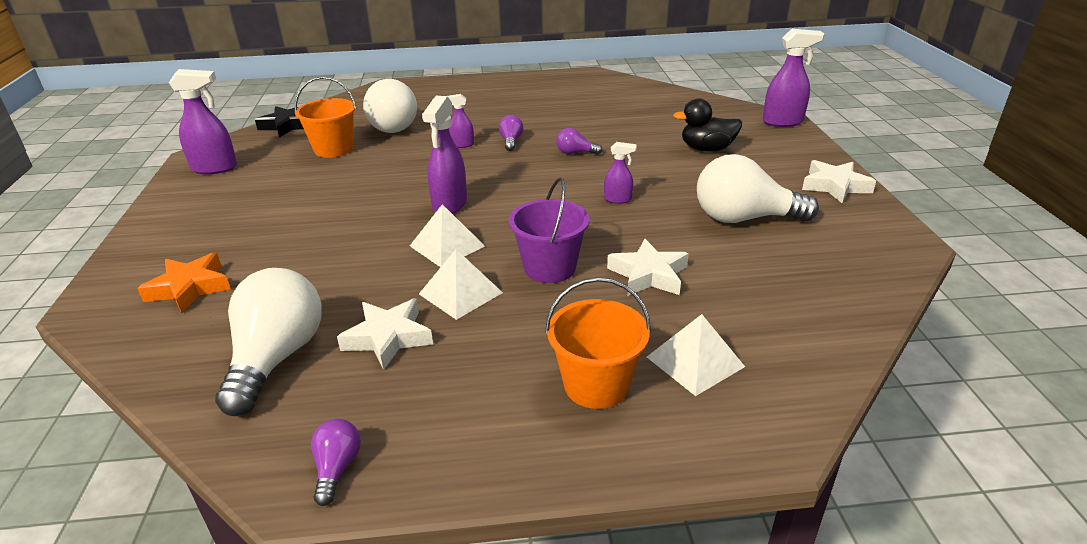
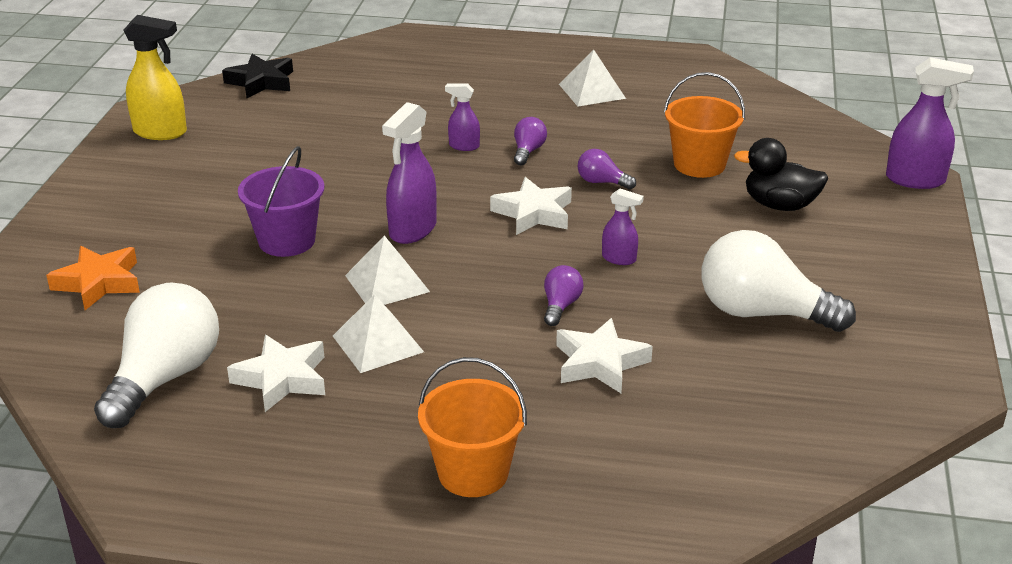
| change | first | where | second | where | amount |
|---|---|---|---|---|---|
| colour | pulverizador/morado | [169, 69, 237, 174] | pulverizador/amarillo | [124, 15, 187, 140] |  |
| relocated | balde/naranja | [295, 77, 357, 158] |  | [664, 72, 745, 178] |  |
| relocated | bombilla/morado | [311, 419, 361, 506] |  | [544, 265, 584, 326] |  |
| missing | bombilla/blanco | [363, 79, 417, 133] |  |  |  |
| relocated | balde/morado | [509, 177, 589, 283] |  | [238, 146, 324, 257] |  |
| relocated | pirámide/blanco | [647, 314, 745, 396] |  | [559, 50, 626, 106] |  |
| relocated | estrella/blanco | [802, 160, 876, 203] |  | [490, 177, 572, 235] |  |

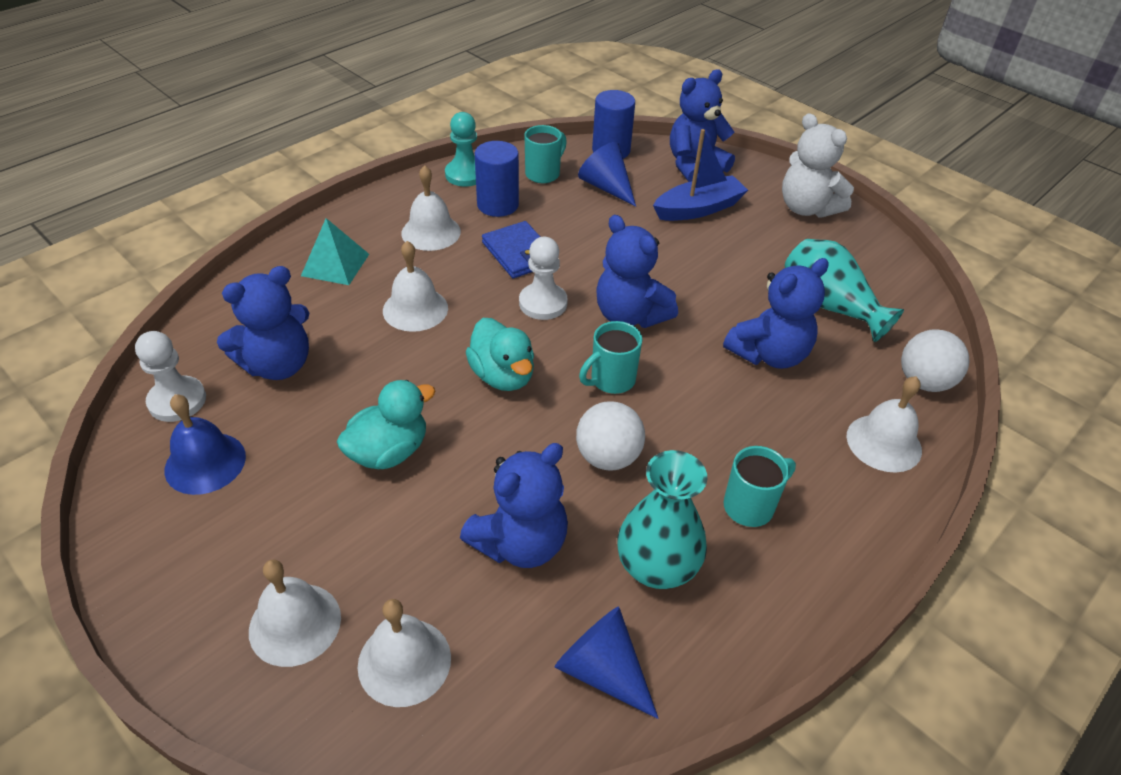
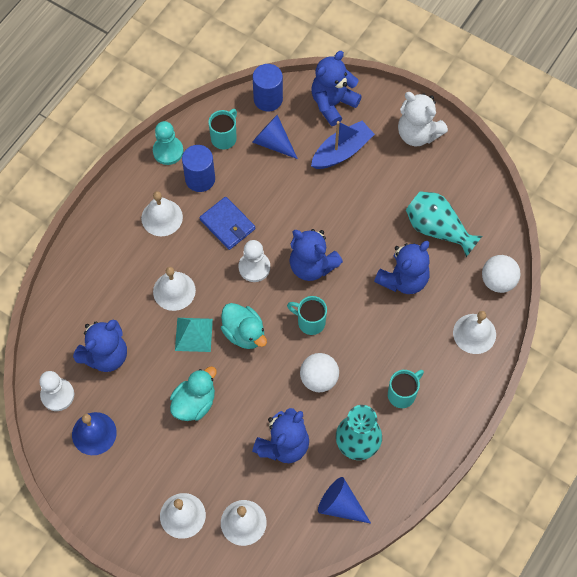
| change | first | where | second | where | amount |
|---|---|---|---|---|---|
| relocated | pirámide/turquesa | [301, 218, 369, 285] |  | [175, 318, 213, 352] |  |
| spun | taza/turquesa | [579, 321, 642, 394] |  | [287, 296, 327, 335] | 75 degrees clockwise |

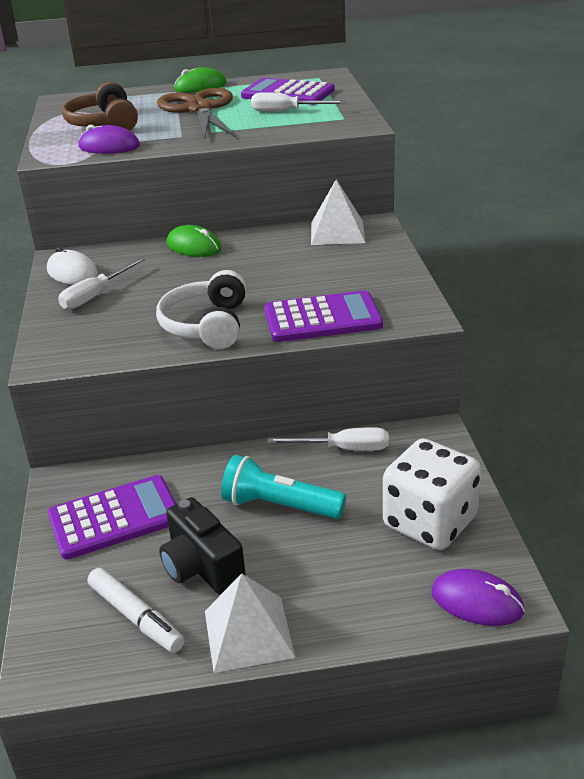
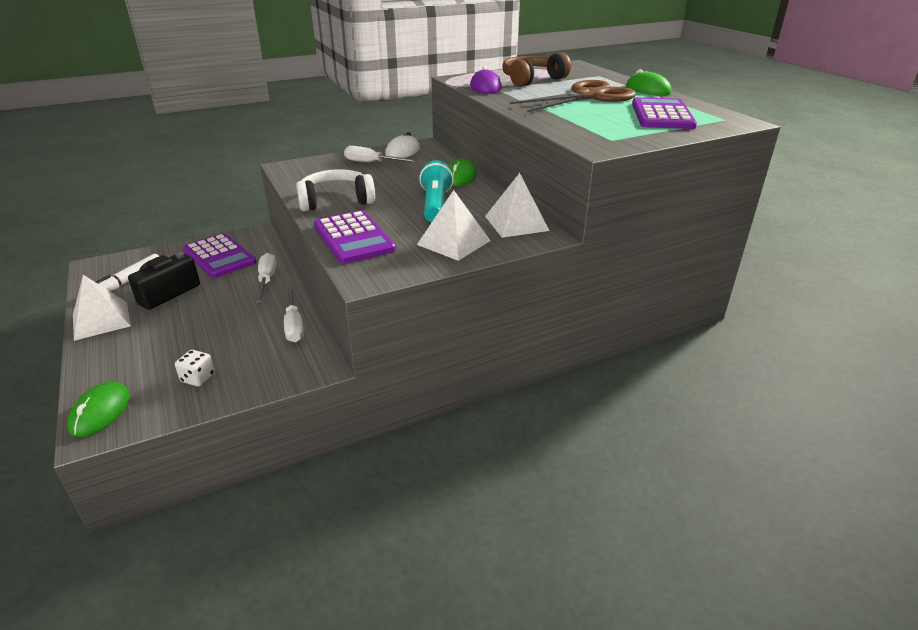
| change | first | where | second | where | amount |
|---|---|---|---|---|---|
| relocated | lámpara de mano/turquesa | [221, 455, 346, 519] |  | [419, 160, 454, 222] |  |
| relocated | destornillador/blanco | [251, 92, 346, 112] |  | [256, 253, 276, 303] |  |
| size | dado/blanco | [383, 439, 481, 550] |  | [175, 350, 215, 387] | x0.43 |
| colour | ratón/morado | [431, 569, 525, 626] | ratón/verde | [67, 382, 130, 437] |  |
| appeared |  |  | pirámide/blanco | [417, 190, 491, 261] |  |

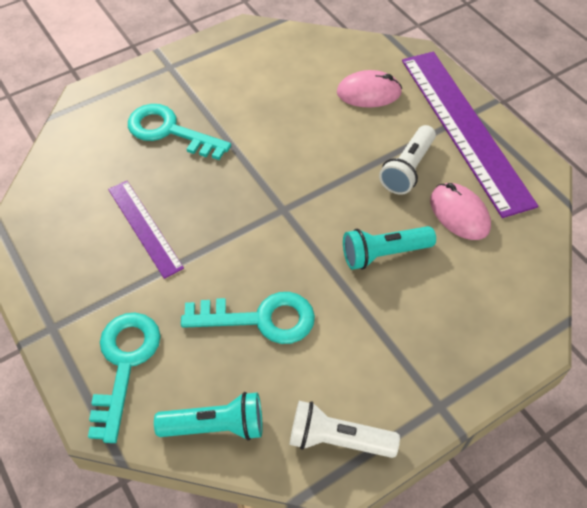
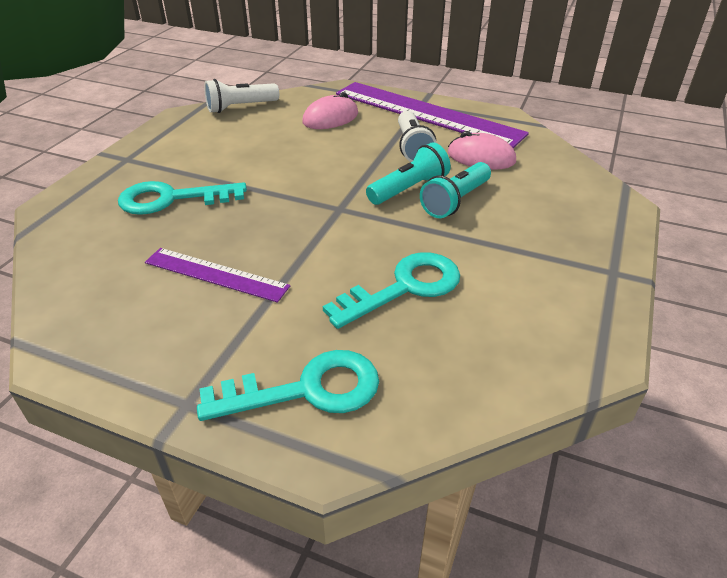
| change | first | where | second | where | amount |
|---|---|---|---|---|---|
| spun | llave/turquesa | [88, 313, 161, 443] |  | [197, 350, 379, 421] | 105 degrees clockwise |
| relocated | lámpara de mano/turquesa | [154, 392, 262, 441] |  | [366, 142, 451, 205] |  |
| relocated | lámpara de mano/blanco | [289, 401, 400, 458] |  | [204, 79, 279, 113] |  |

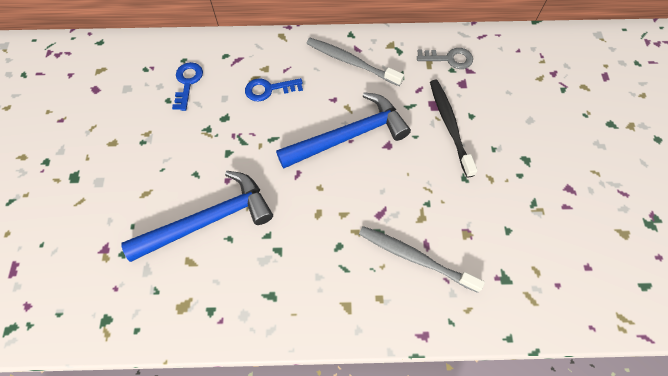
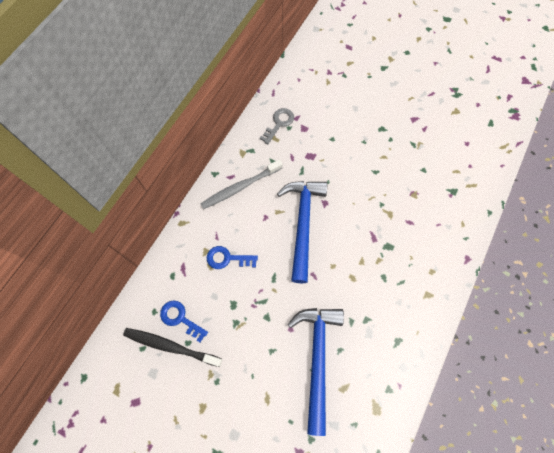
| change | first | where | second | where | amount |
|---|---|---|---|---|---|
| spun | llave/azul | [245, 78, 303, 102] |  | [207, 246, 258, 269] | 75 degrees clockwise |
| missing | cepillo de dientes/gris | [359, 226, 485, 293] |  |  |  |
| relocated | cepillo de dientes/negro | [430, 80, 478, 178] |  | [123, 328, 222, 367] |  |

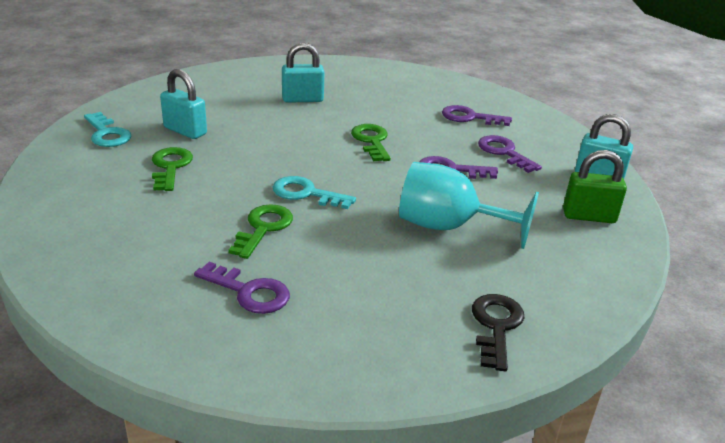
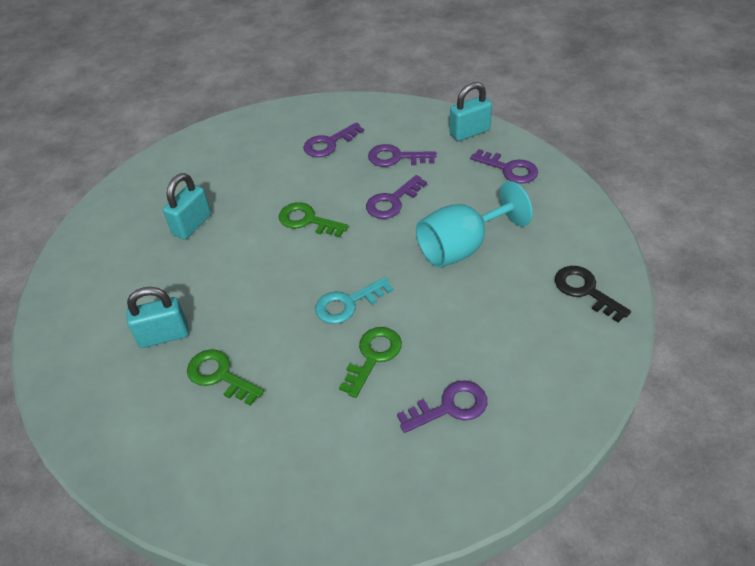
| change | first | where | second | where | amount |
|---|---|---|---|---|---|
| missing | llave/turquesa | [84, 112, 131, 147] |  |  |  |
| spun | llave/verde | [228, 204, 293, 259] |  | [339, 327, 402, 398] | 60 degrees clockwise |
| exchanged | candado/verde | [563, 150, 627, 223] | llave/morado | [470, 149, 538, 184] |  |

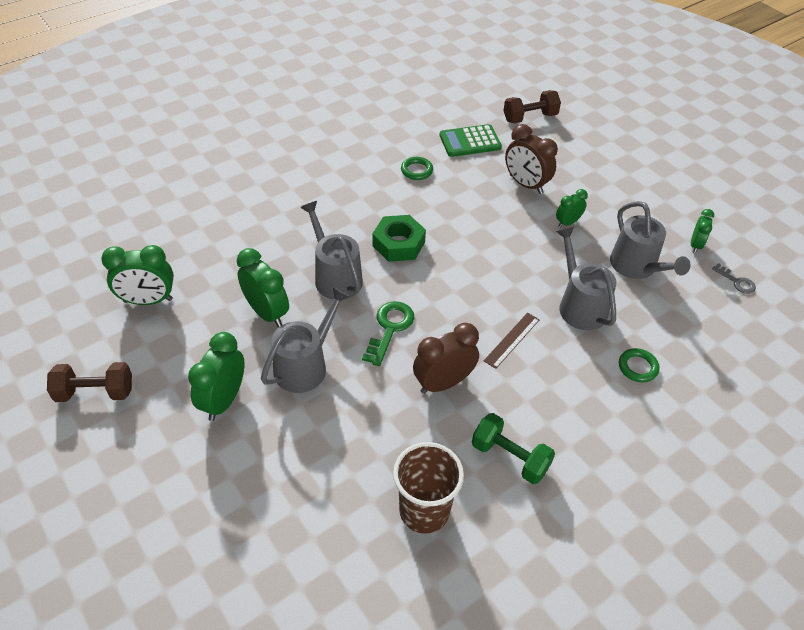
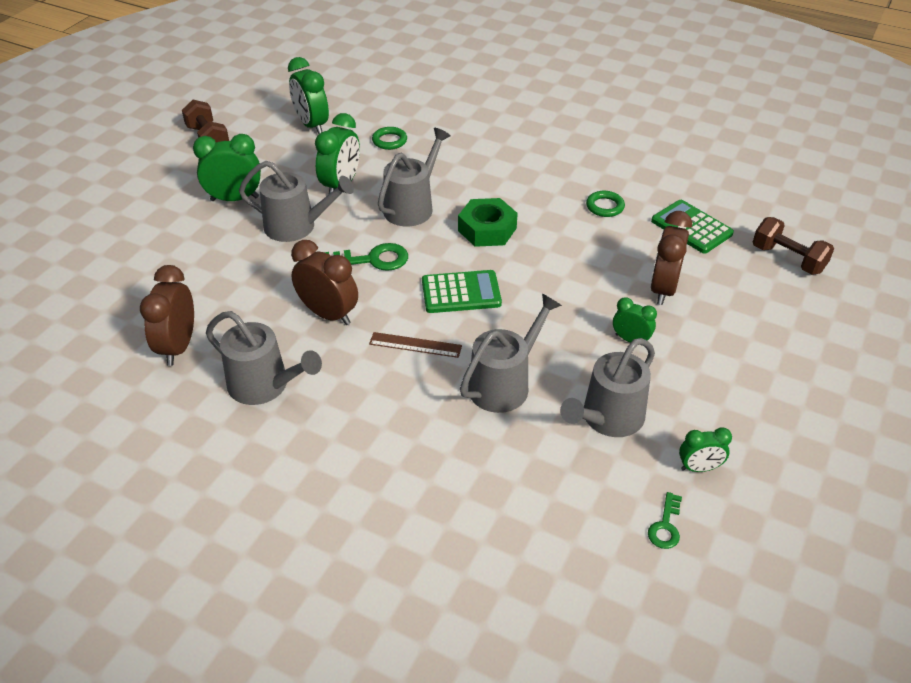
| change | first | where | second | where | amount |
|---|---|---|---|---|---|
| exchanged | vaso/marrón | [393, 442, 464, 534] | despertador/marrón | [140, 265, 194, 366] |  |
| exchanged | mancuerna/verde | [472, 413, 555, 484] | regadera/gris | [206, 311, 322, 405] |  |
| relocated | anillo/verde | [619, 348, 660, 382] |  | [372, 127, 407, 150] |  |
| colour | llave/gris | [712, 263, 756, 294] | llave/verde | [648, 492, 682, 549] |  |
| appeared |  |  | calculadora/verde | [422, 270, 502, 313] |  |

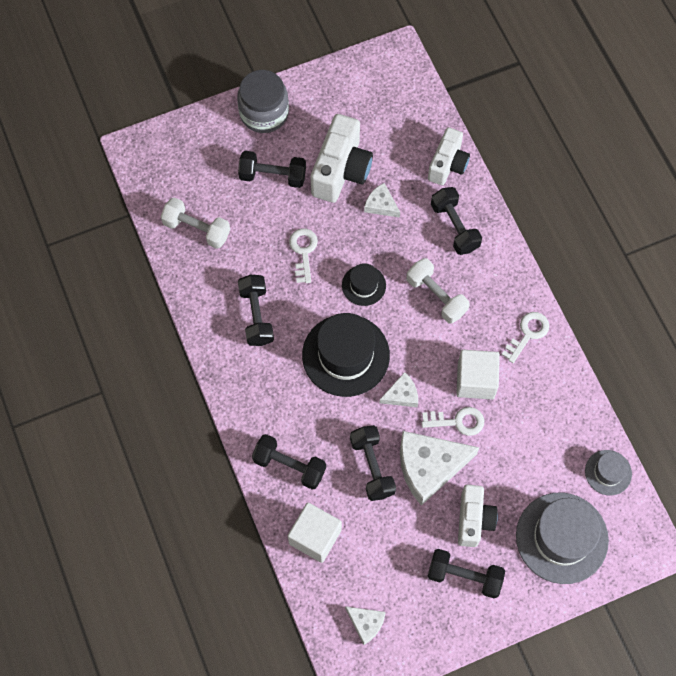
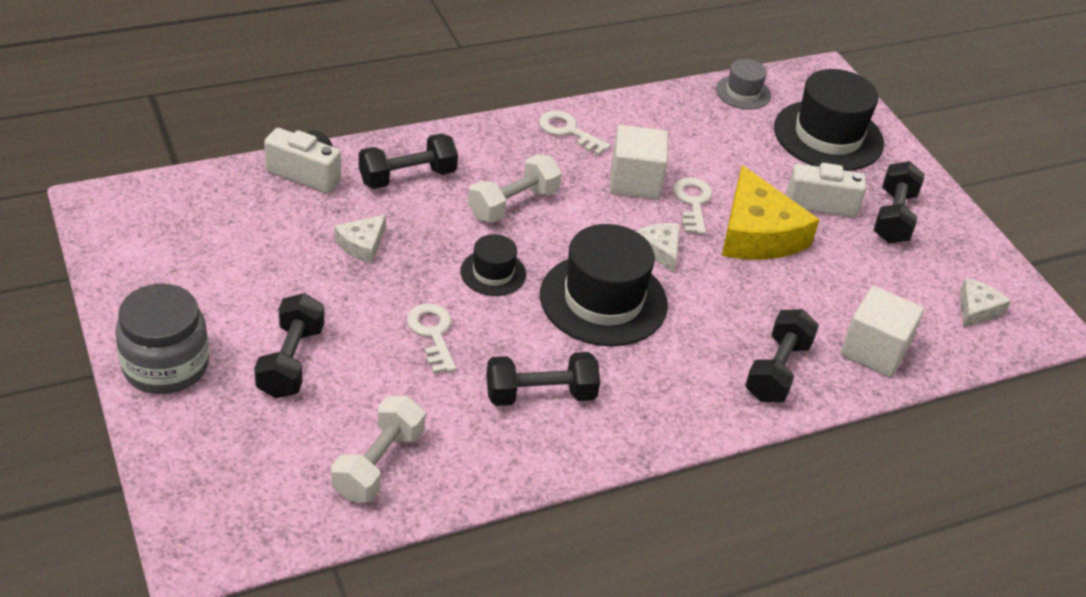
| change | first | where | second | where | amount |
|---|---|---|---|---|---|
| spun | llave/blanco | [289, 228, 318, 283] |  | [407, 303, 456, 374] | 75 degrees clockwise |
| missing | cámara/blanco | [311, 114, 373, 203] |  |  |  |
| missing | mancuerna/negro | [350, 425, 396, 501] |  |  |  |
| colour | queso/blanco | [400, 431, 480, 506] | queso/amarillo | [722, 165, 819, 260] |  |
| colour | sombrero/gris | [516, 492, 609, 584] | sombrero/negro | [774, 69, 884, 171] |  |

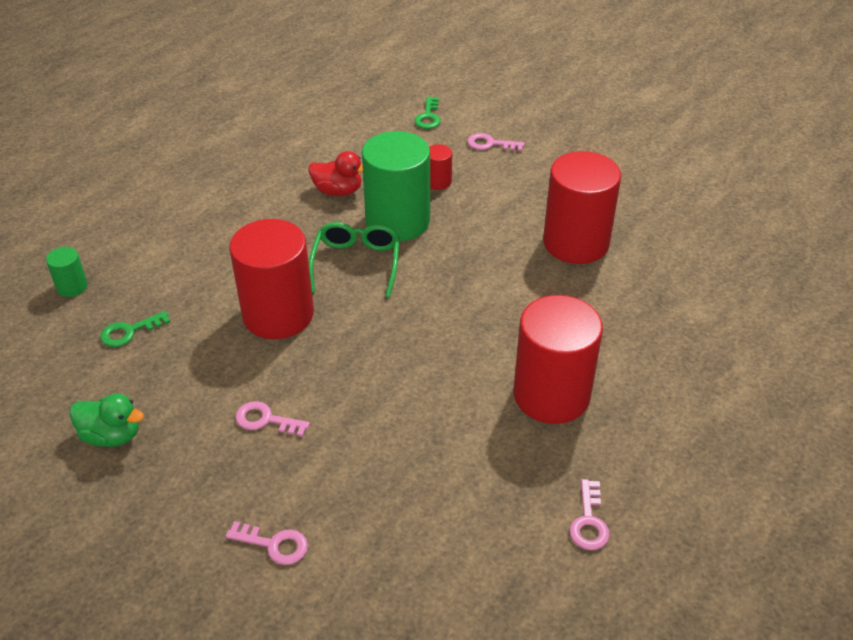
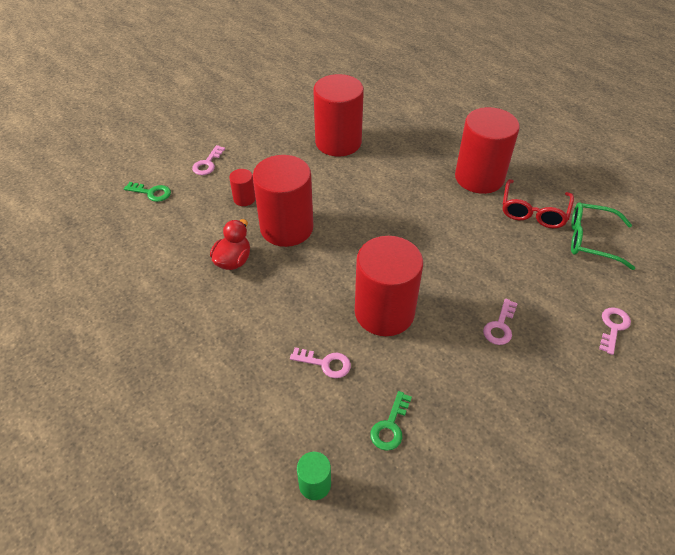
| change | first | where | second | where | amount |
|---|---|---|---|---|---|
| missing | pato/verde | [69, 393, 144, 447] |  |  |  |
| spun | llave/verde | [100, 311, 170, 347] |  | [370, 391, 412, 451] | 45 degrees clockwise |
| relocated | gafas/verde | [309, 222, 400, 298] |  | [571, 202, 635, 270] |  |
| colour | cilindro/verde | [362, 131, 430, 241] | cilindro/rojo | [253, 155, 314, 247] |  |
| relocated | llave/rosa | [570, 479, 610, 550] |  | [290, 347, 351, 378] |  |
| appeared |  |  | gafas/rojo | [503, 179, 574, 228] |  |

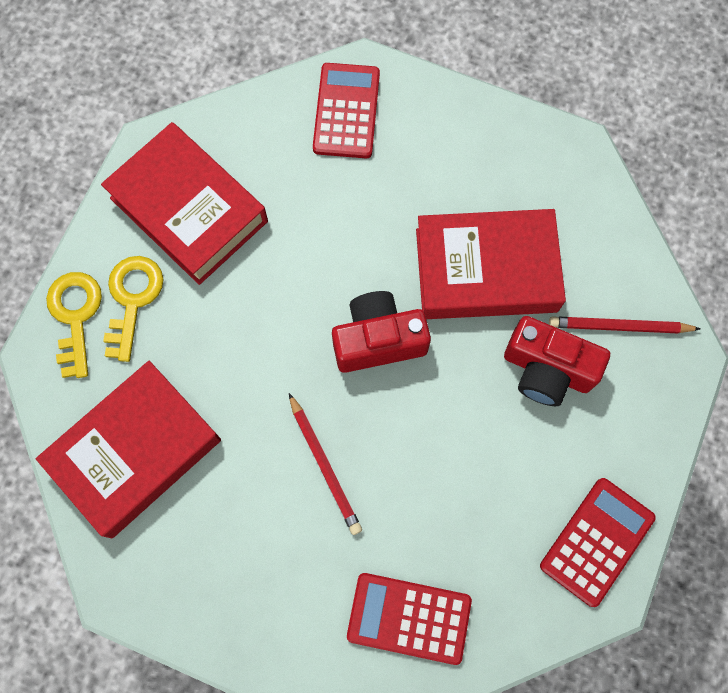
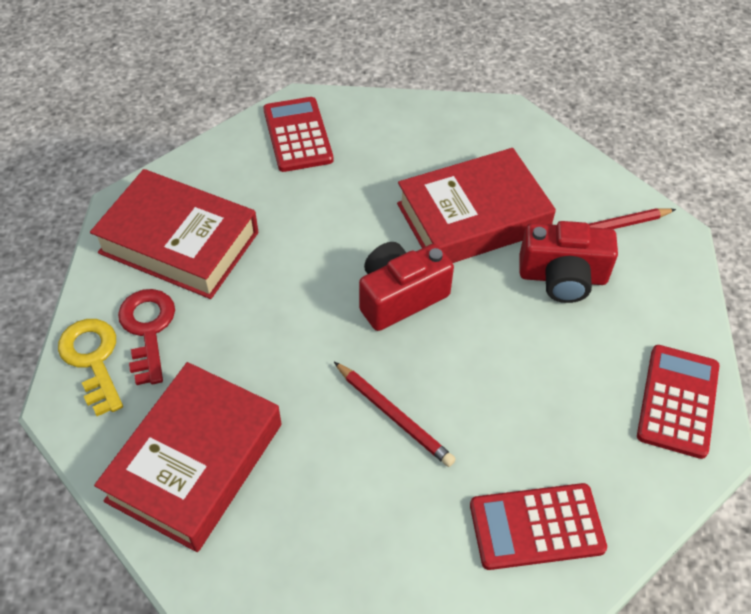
| change | first | where | second | where | amount |
|---|---|---|---|---|---|
| colour | llave/amarillo | [103, 256, 163, 362] | llave/rojo | [118, 289, 175, 385] |  |

